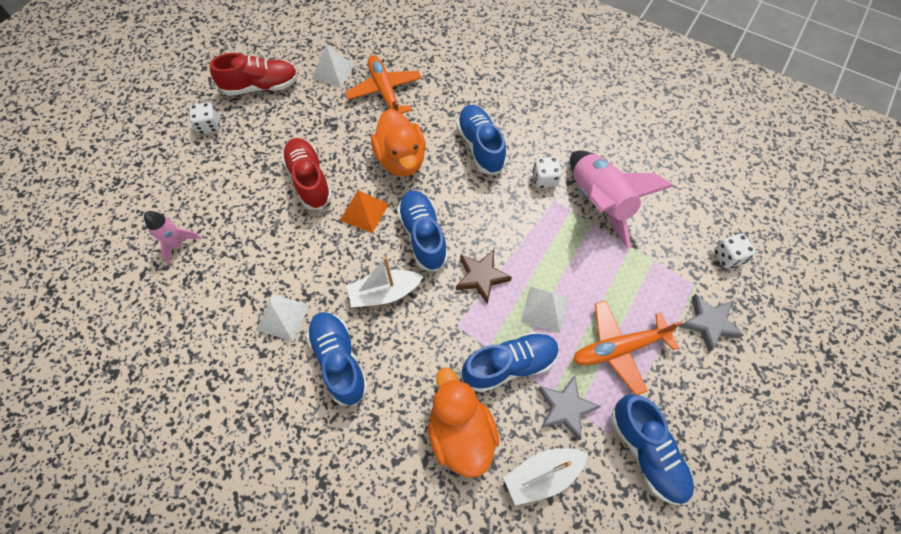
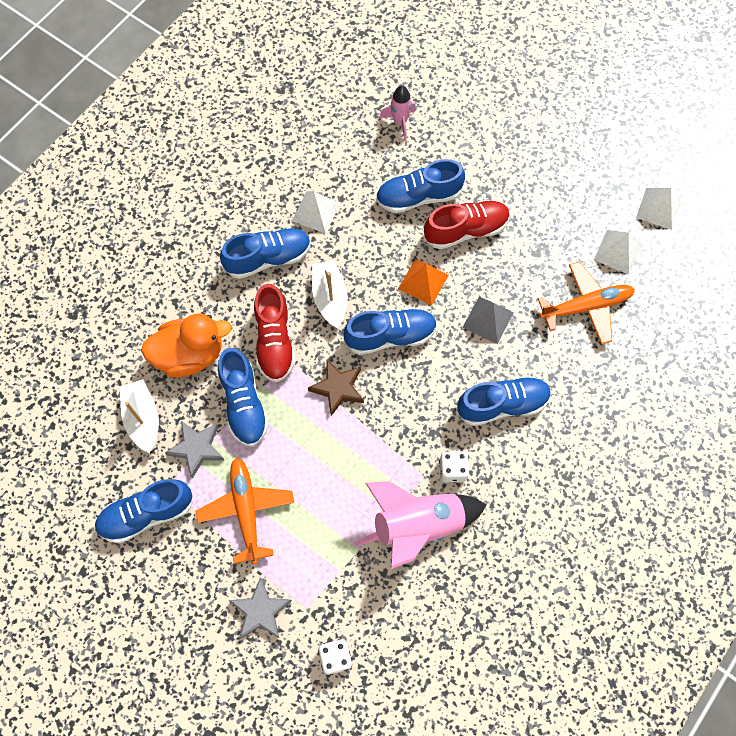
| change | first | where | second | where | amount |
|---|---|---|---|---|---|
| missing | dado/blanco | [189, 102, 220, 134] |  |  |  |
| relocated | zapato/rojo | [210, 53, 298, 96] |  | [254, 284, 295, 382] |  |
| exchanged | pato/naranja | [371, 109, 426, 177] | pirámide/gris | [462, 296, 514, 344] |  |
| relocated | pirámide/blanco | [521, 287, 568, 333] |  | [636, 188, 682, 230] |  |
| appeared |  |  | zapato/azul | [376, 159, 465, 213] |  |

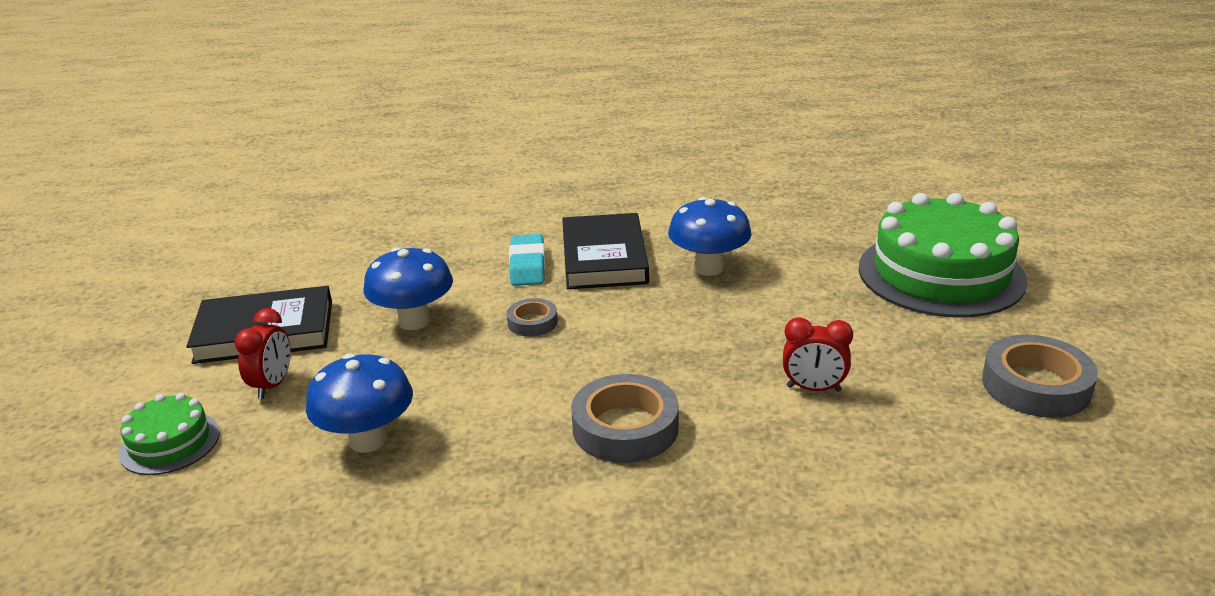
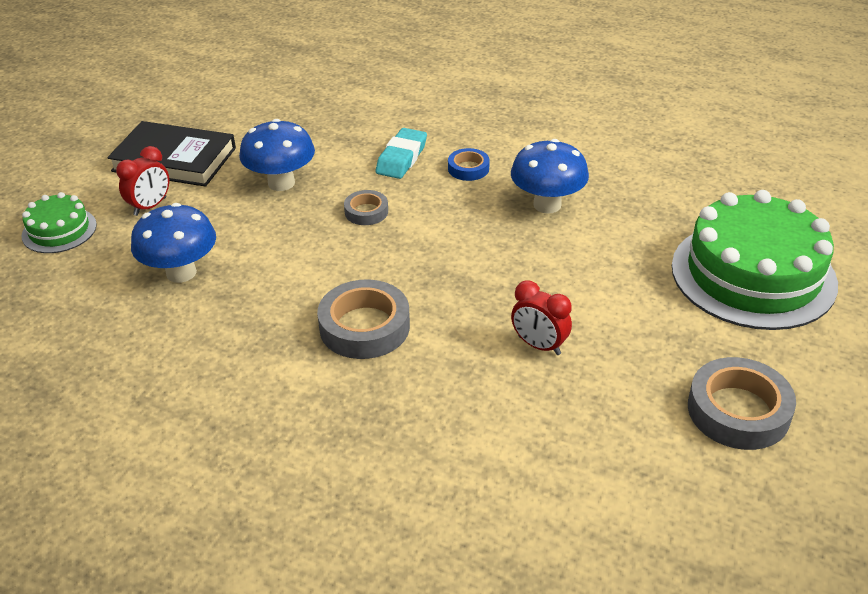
| change | first | where | second | where | amount |
|---|---|---|---|---|---|
| exchanged | libro/negro | [562, 213, 649, 289] | cinta adhesiva/azul | [448, 148, 490, 181] |  |

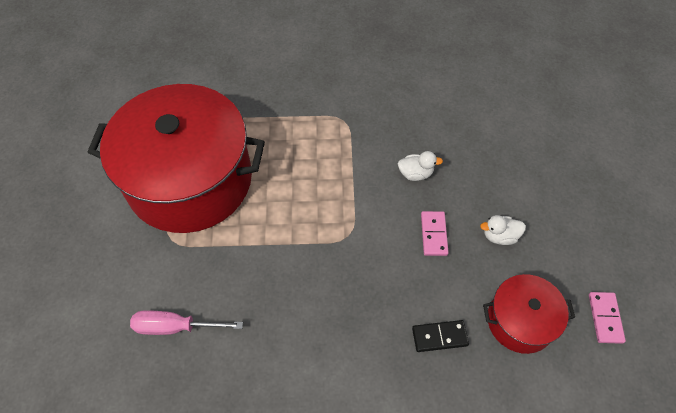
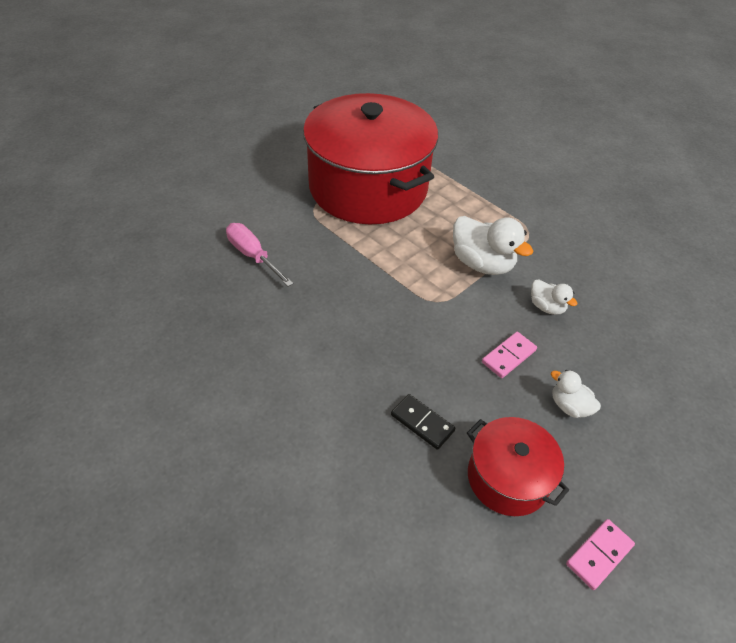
| change | first | where | second | where | amount |
|---|---|---|---|---|---|
| appeared |  |  | pato/blanco | [453, 216, 533, 275] |  |

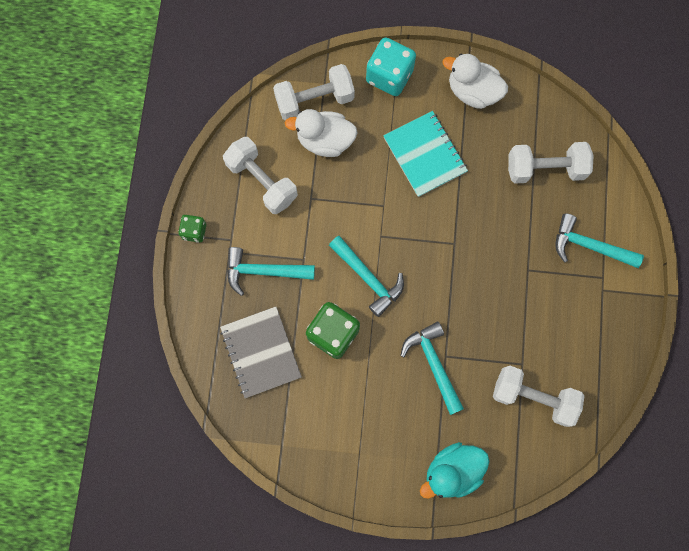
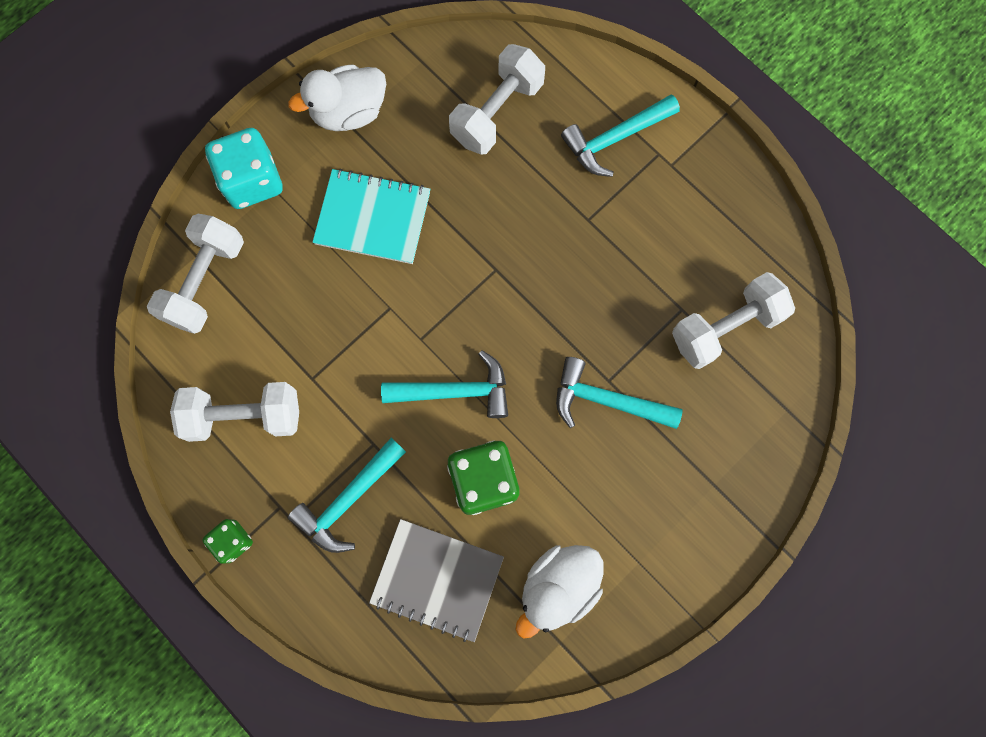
| change | first | where | second | where | amount |
|---|---|---|---|---|---|
| relocated | pato/blanco | [285, 109, 357, 157] |  | [515, 545, 604, 638] |  |
| missing | pato/turquesa | [420, 442, 490, 499] |  |  |  |

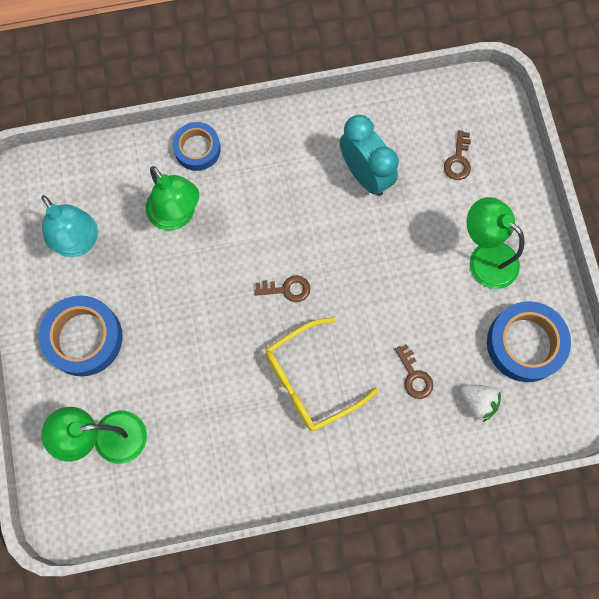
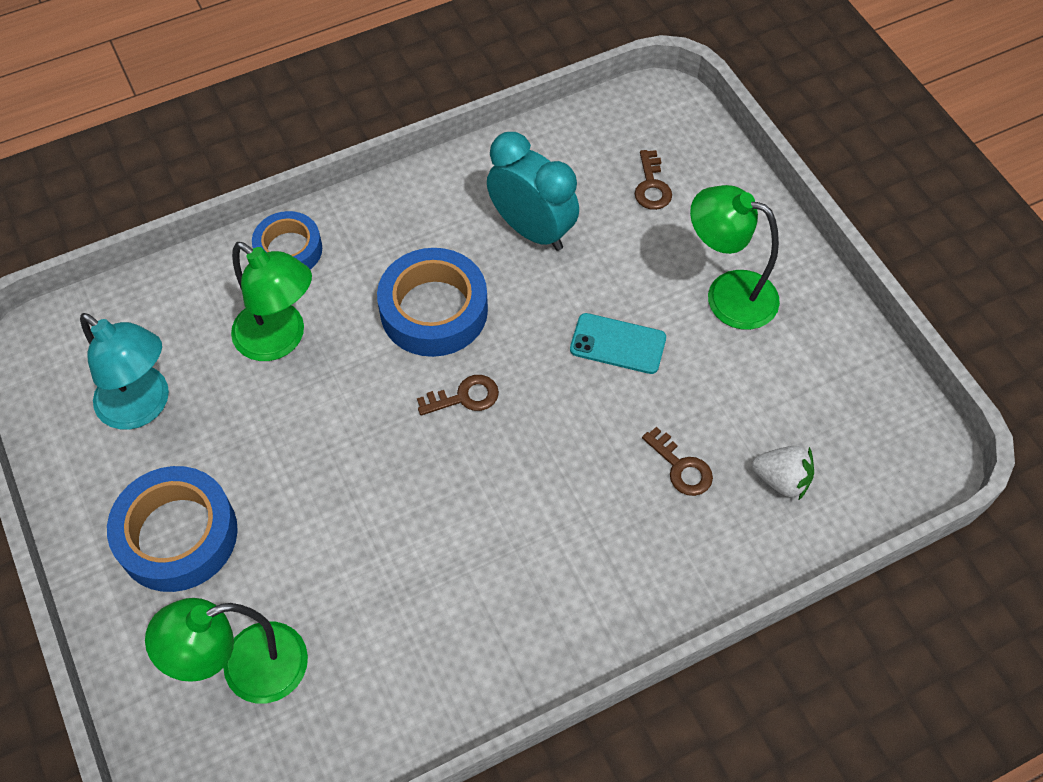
| change | first | where | second | where | amount |
|---|---|---|---|---|---|
| missing | gafas/amarillo | [265, 317, 379, 431] |  |  |  |
| relocated | cinta adhesiva/azul | [487, 301, 571, 382] |  | [377, 248, 488, 357] |  |
| appeared |  |  | móvil/turquesa | [570, 313, 666, 374] |  |

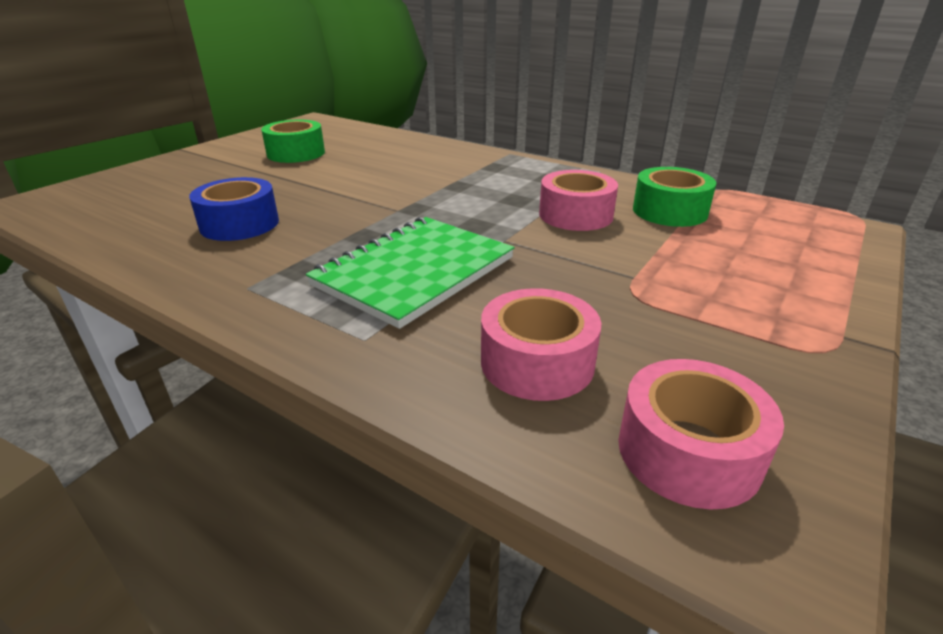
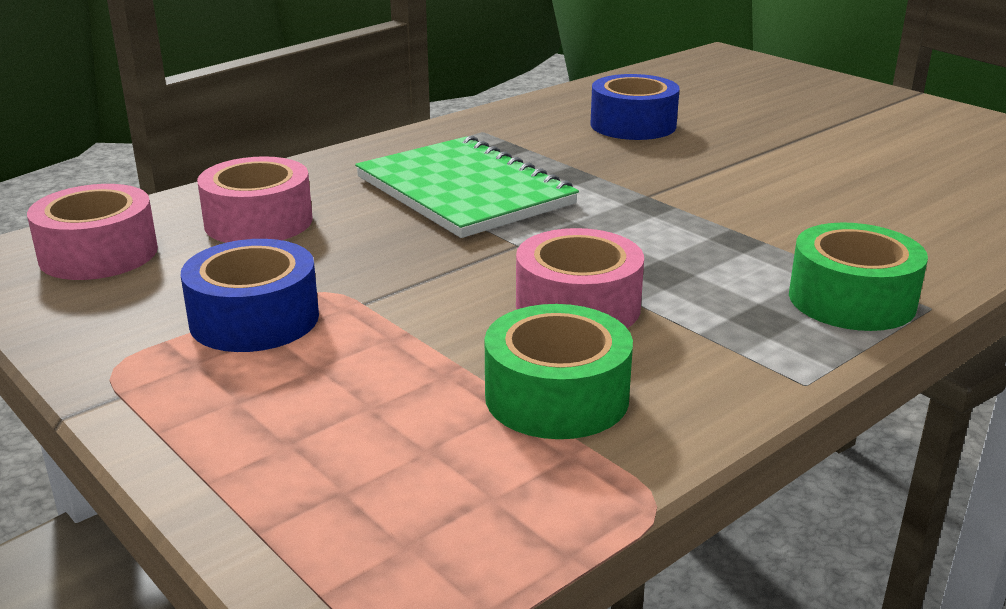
| change | first | where | second | where | amount |
|---|---|---|---|---|---|
| relocated | cinta adhesiva/verde | [261, 120, 325, 163] |  | [789, 223, 928, 331] |  |
| appeared |  |  | cinta adhesiva/azul | [181, 239, 319, 352] |  |

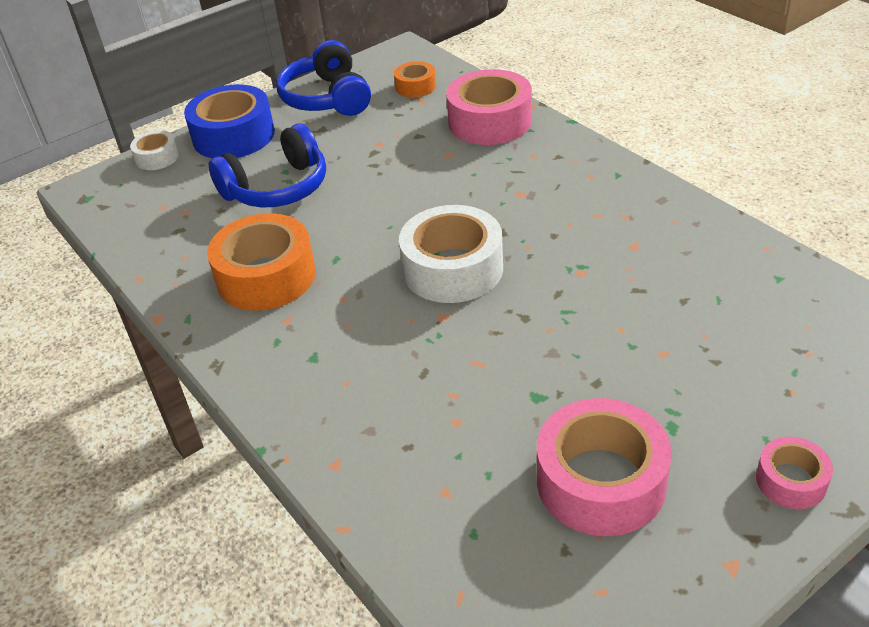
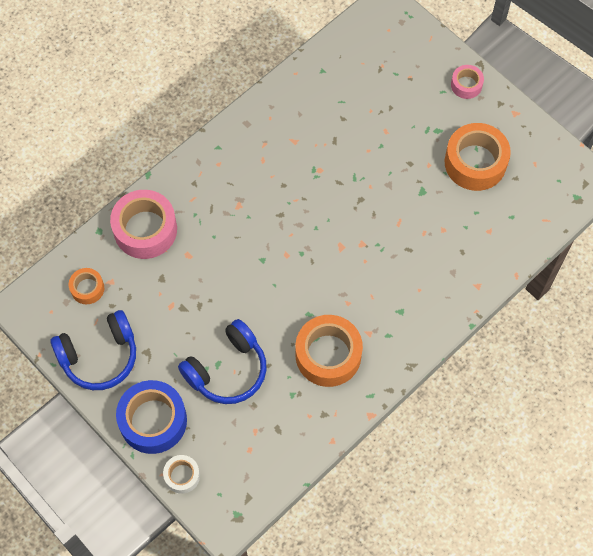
| change | first | where | second | where | amount |
|---|---|---|---|---|---|
| spun | auriculares/azul | [208, 123, 326, 207] |  | [178, 319, 267, 404] | 90 degrees clockwise |
| missing | cinta adhesiva/blanco | [399, 205, 503, 303] |  |  |  |
| colour | cinta adhesiva/rosa | [537, 398, 672, 536] | cinta adhesiva/naranja | [445, 123, 511, 191] |  |

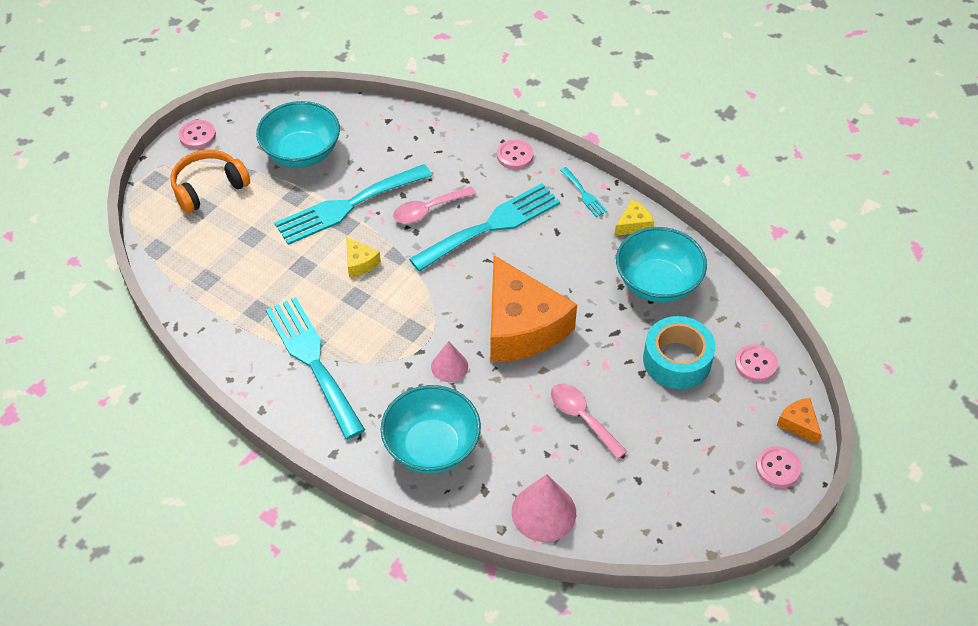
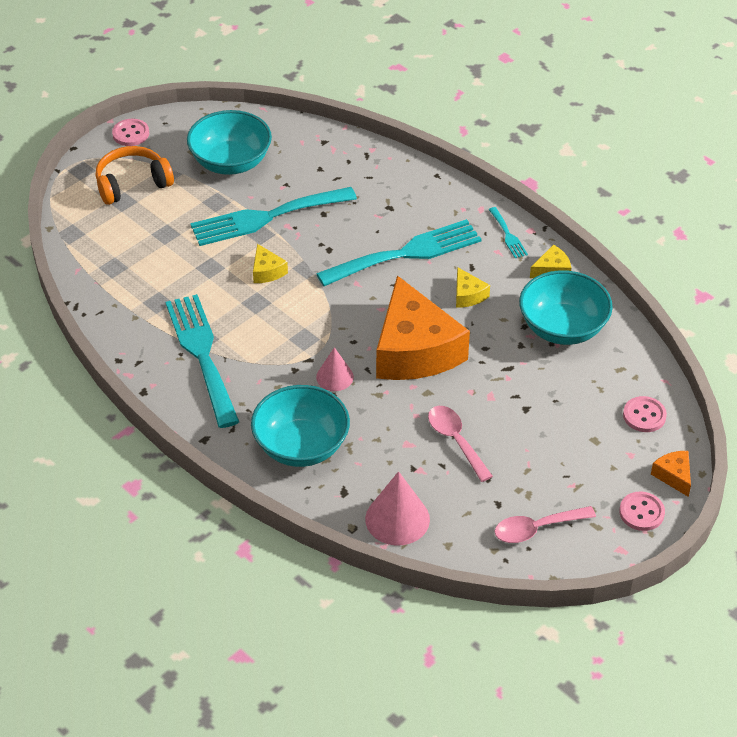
| change | first | where | second | where | amount |
|---|---|---|---|---|---|
| relocated | cuchara/rosa | [393, 186, 476, 223] |  | [495, 506, 596, 543] |  |
| missing | botón/rosa | [497, 139, 534, 169] |  |  |  |
| missing | cinta adhesiva/turquesa | [643, 316, 716, 389] |  |  |  |
| appeared |  |  | queso/amarillo | [456, 267, 490, 308] |  |

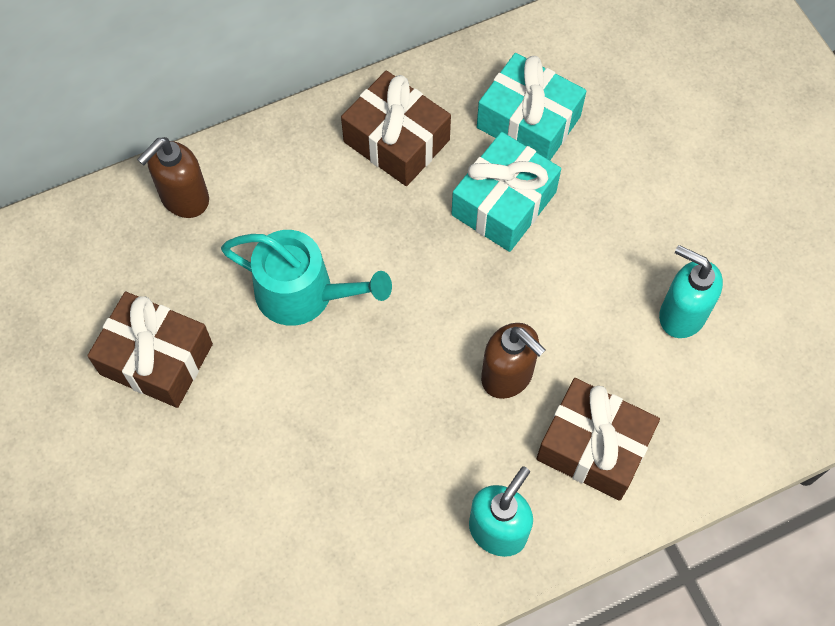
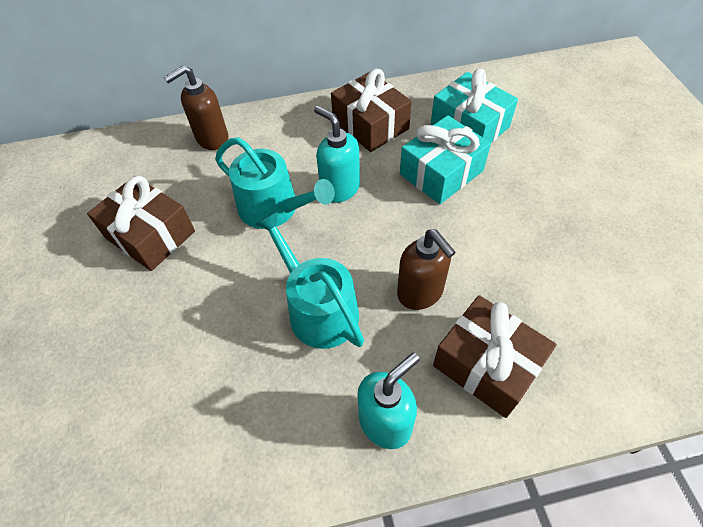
| change | first | where | second | where | amount |
|---|---|---|---|---|---|
| relocated | dispensador de jabón/turquesa | [659, 245, 723, 338] |  | [314, 106, 360, 203] |  |
| appeared |  |  | regadera/turquesa | [255, 211, 364, 349] |  |

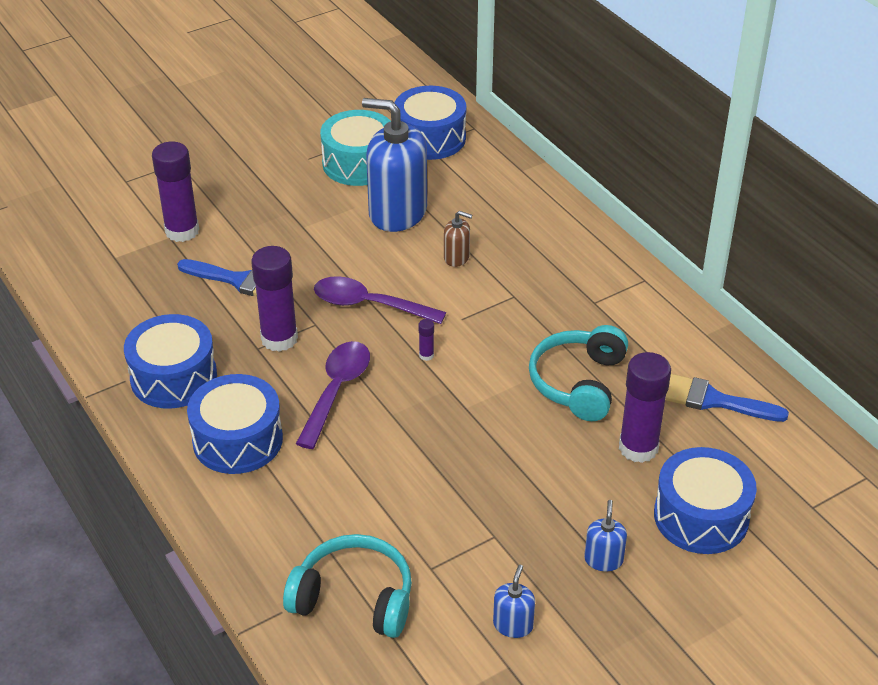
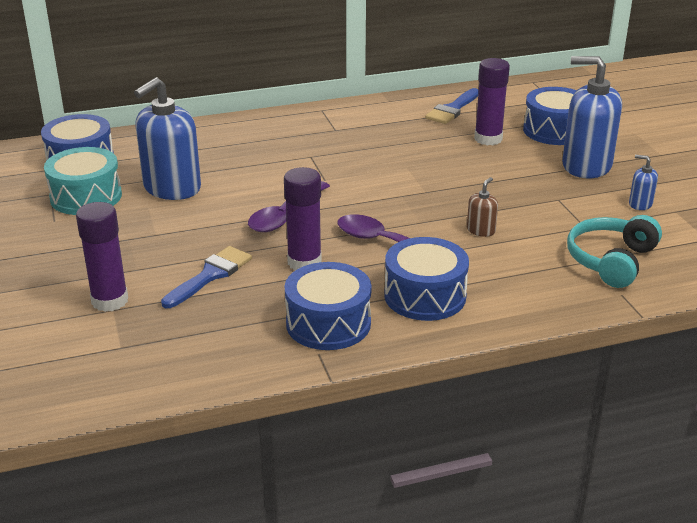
| change | first | where | second | where | amount |
|---|---|---|---|---|---|
| missing | barra de pegamento/morado | [418, 319, 434, 361] |  |  |  |
| relocated | dispensador de jabón/marrón | [444, 211, 472, 267] |  | [467, 177, 498, 237] |  |
| missing | auriculares/turquesa | [529, 325, 628, 421] |  |  |  |
| size | dispensador de jabón/azul | [584, 500, 627, 571] |  | [562, 56, 622, 178] | x2.29 |

